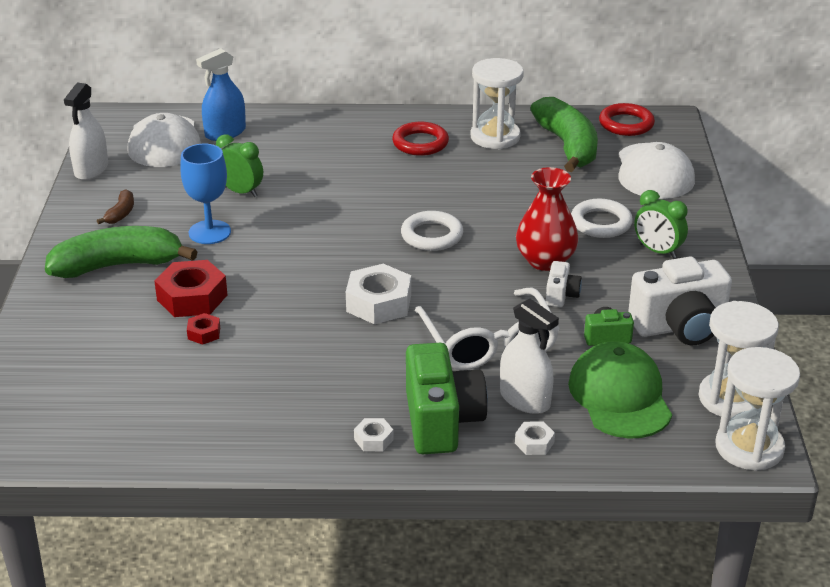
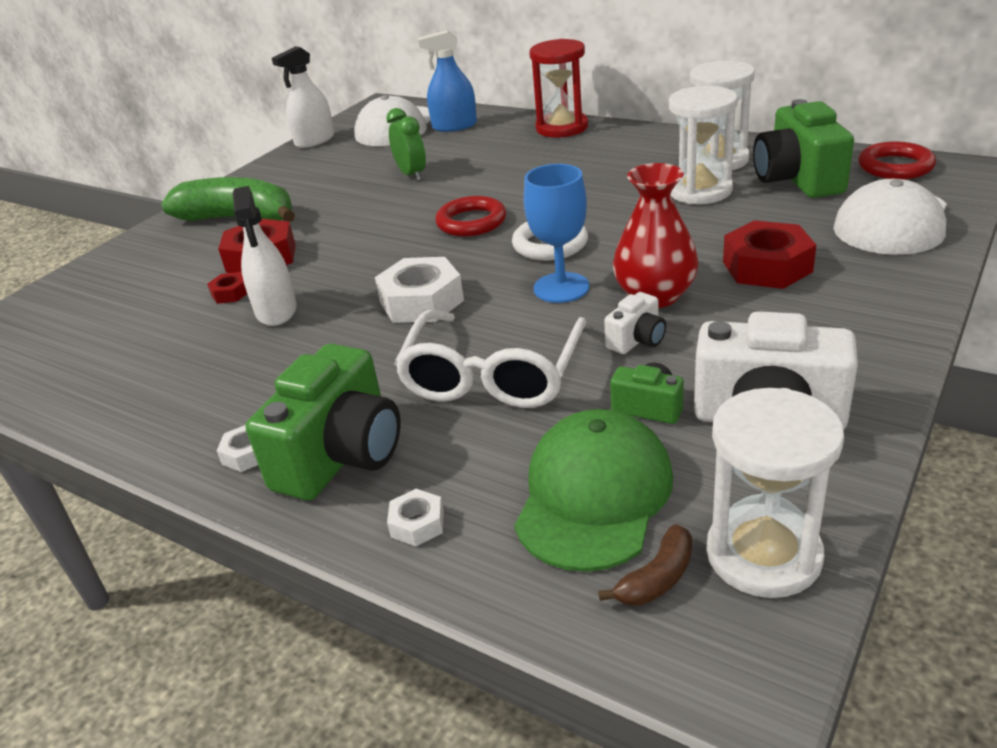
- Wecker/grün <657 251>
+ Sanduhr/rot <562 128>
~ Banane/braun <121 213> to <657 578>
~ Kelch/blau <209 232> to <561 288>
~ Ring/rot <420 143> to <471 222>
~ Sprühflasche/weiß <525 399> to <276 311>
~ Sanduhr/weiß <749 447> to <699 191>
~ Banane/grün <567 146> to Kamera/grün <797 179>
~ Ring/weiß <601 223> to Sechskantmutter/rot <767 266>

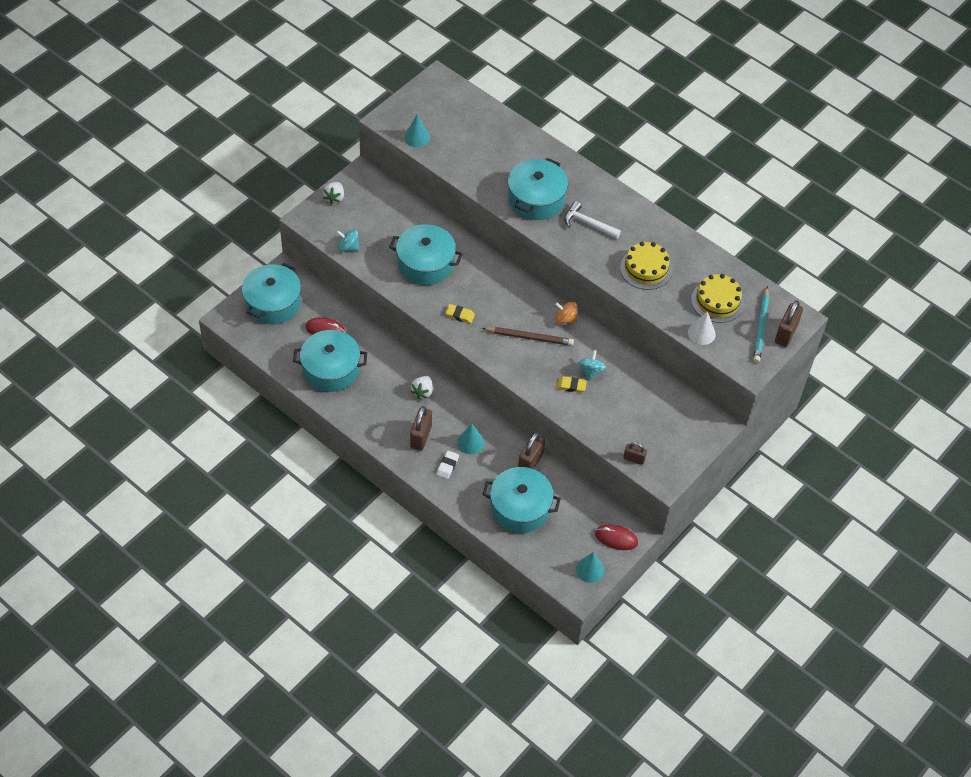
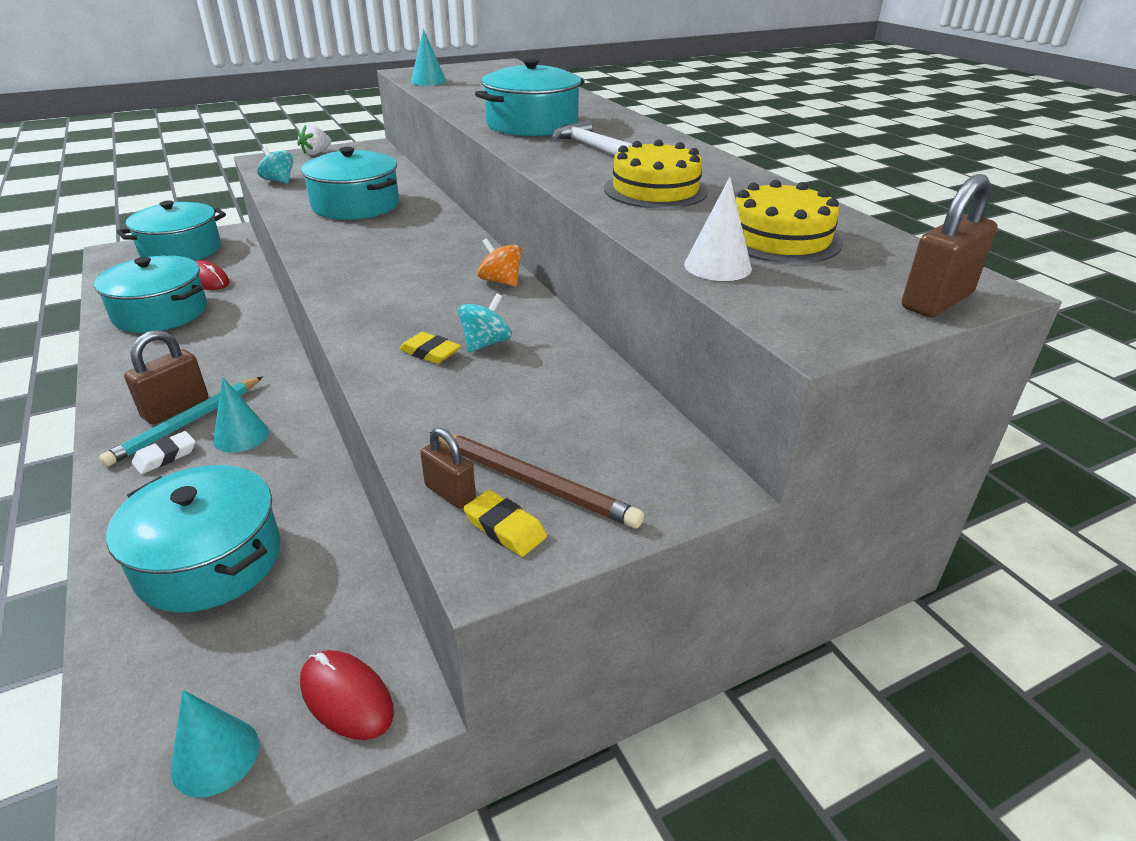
- Erdbeere/weiß <422 392>
- Vorhängeschloss/braun <530 462>
~ Radiergummi/gelb <460 315> to <505 528>
~ Bleistift/braun <529 337> to <534 482>
~ Bleistift/türkis <761 327> to <186 423>

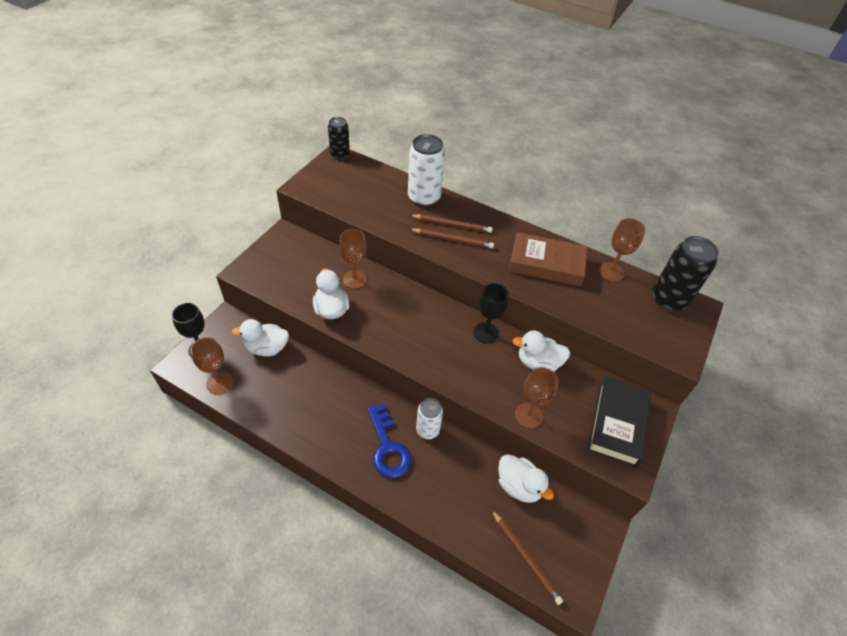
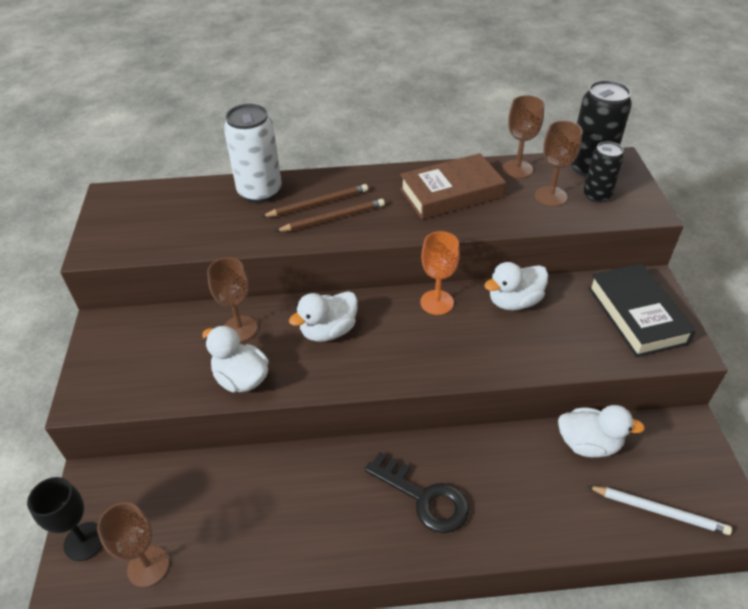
- Dose/weiß <427 430>
~ Ente/weiß <267 348> to <328 331>
~ Dose/schwarz <340 155> to <596 195>
~ Kelch/braun <528 415> to <551 196>
~ Schlüssel/blau <388 447> to Schlüssel/schwarz <424 498>
~ Kelch/schwarz <486 333> to Kelch/orange <437 302>
~ Bleistift/braun <525 557> to Bleistift/weiß <659 511>

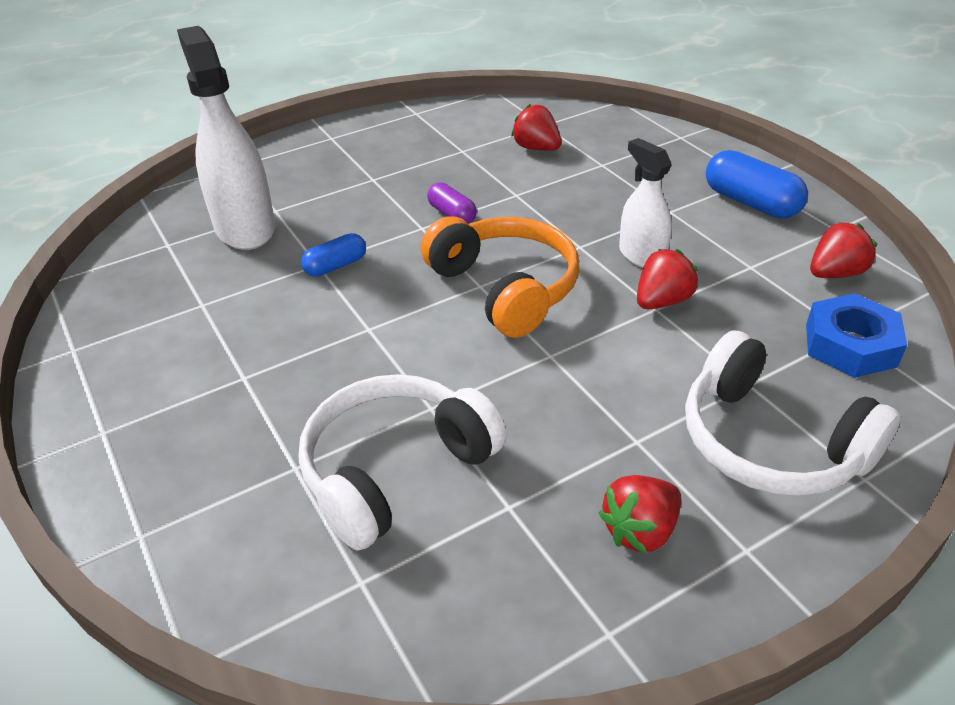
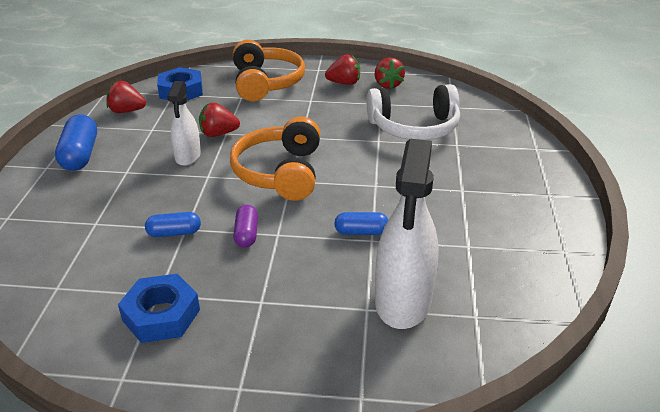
+ Sechskantmutter/blau <161 315>
+ Kapsel/blau <174 233>
~ Erdbeere/rot <536 148> to <387 85>
~ Kopfhörer/weiß <770 442> to Kopfhörer/orange <265 83>

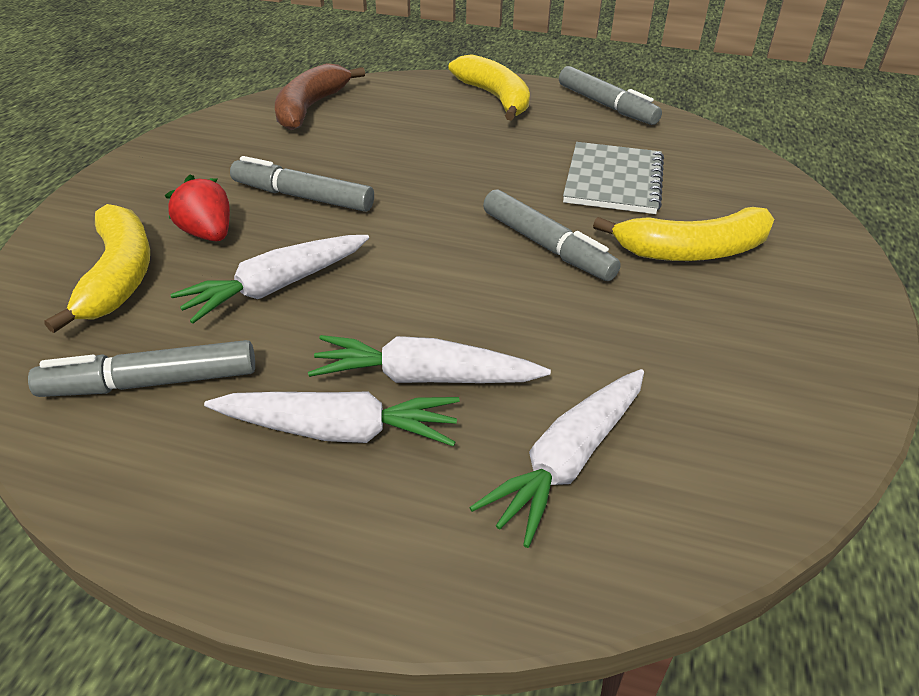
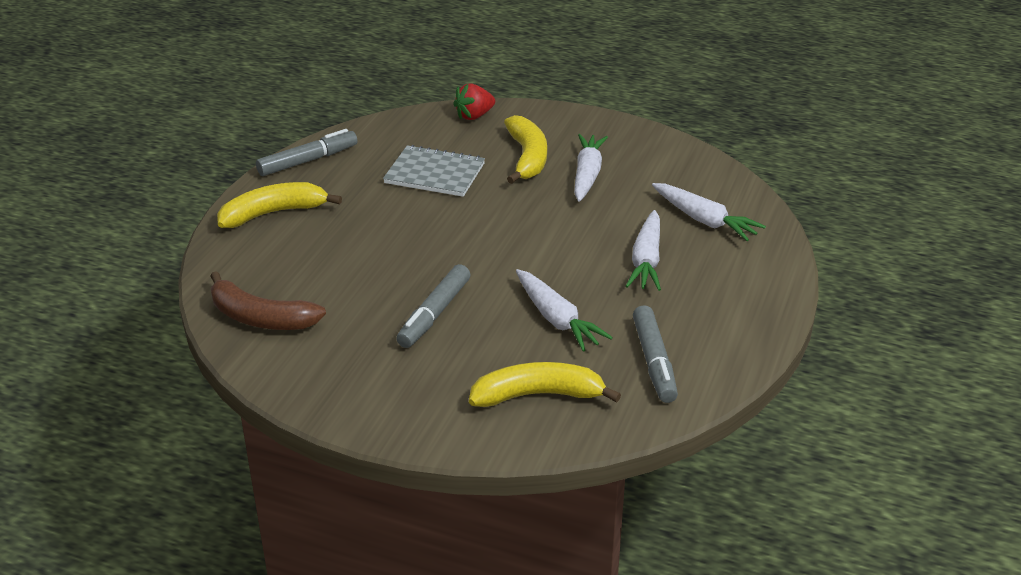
- Filzstift/grau <547 246>
~ Erdbeere/rot <208 234> to <474 116>
~ Karotte/weiß <339 431> to <587 175>

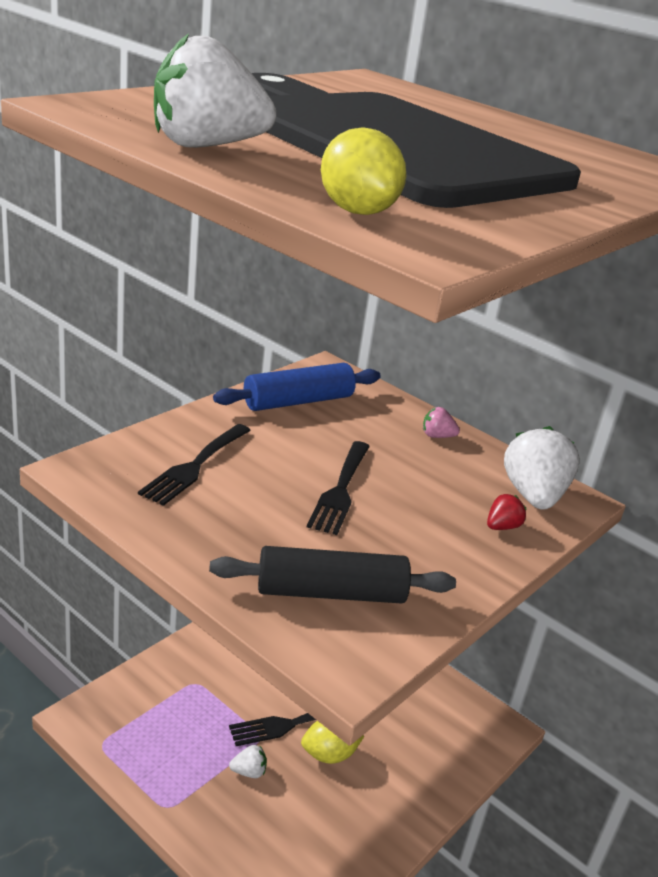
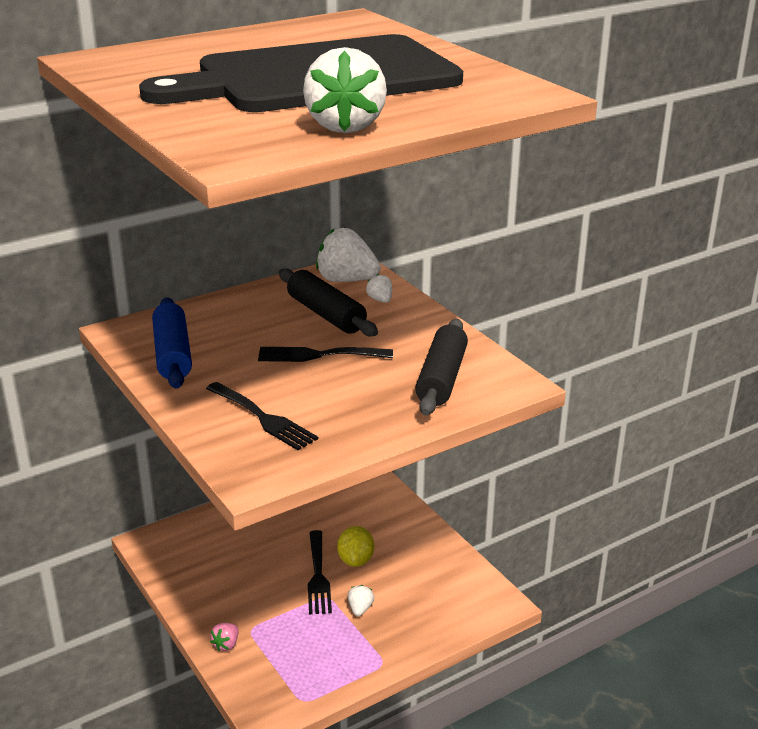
- Zitrone/gelb <357 211>
+ Nudelholz/schwarz <326 314>
~ Erdbeere/rosa <437 436> to <226 644>
~ Erdbeere/rot <502 527> to Erdbeere/weiß <380 300>
~ Gabel/schwarz <340 490> = <318 355> 150 degrees clockwise

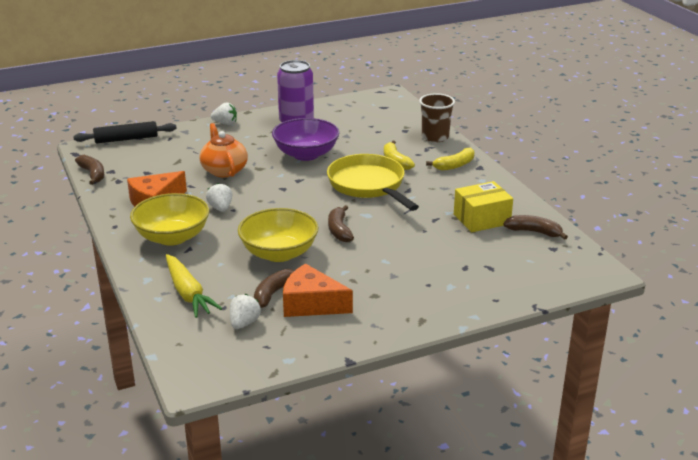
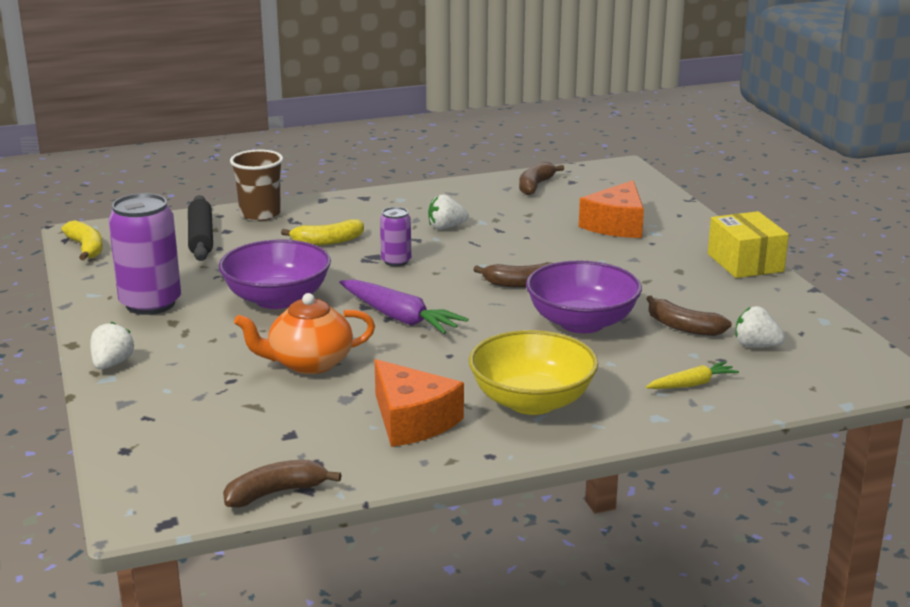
+ Karotte/lila <399 317>
~ Nudelholz/schwarz <126 139> to <201 237>
~ Erdbeere/weiß <220 208> to <446 227>
~ Käse/orange <311 304> to <616 225>
~ Banane/gelb <455 165> to <86 248>
~ Schachtel/gelb <481 219> to <745 262>
~ Pfanne/gelb <368 185> to Dose/lila <396 261>
~ Schüssel/gelb <279 253> to Schüssel/lila <581 323>
~ Karotte/gelb <188 293> = <692 384> x0.59

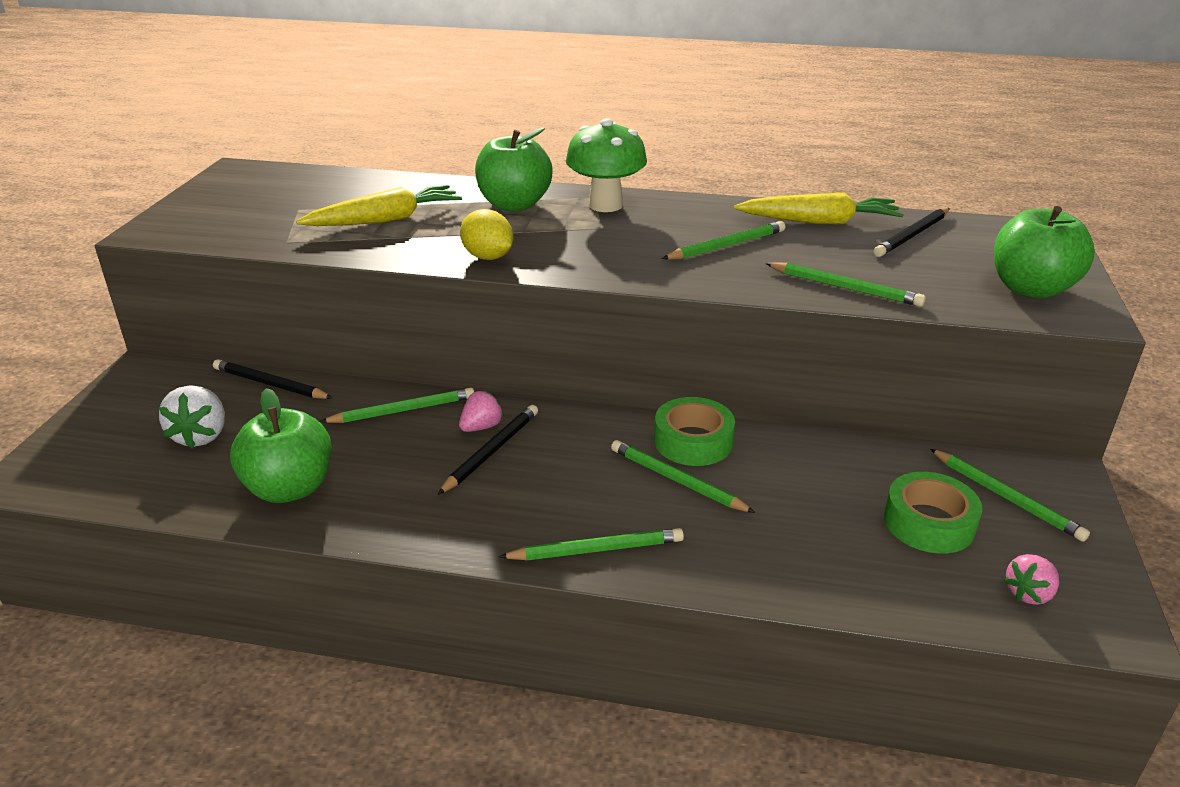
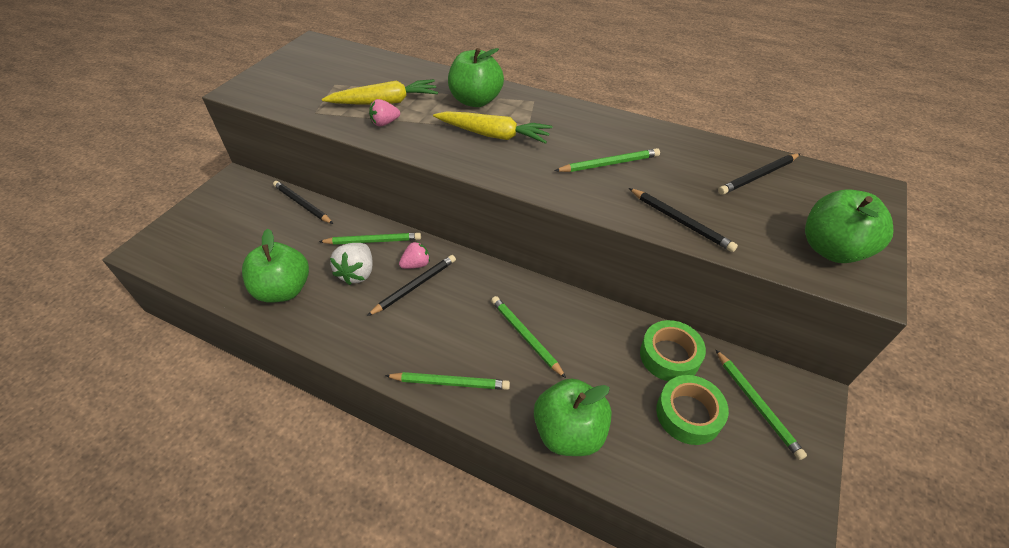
- Zitrone/gelb <488 257>
- Pilz/grün <605 205>
+ Apfel/grün <569 432>
~ Erdbeere/weiß <201 436> to <357 273>
~ Klebeband/grün <693 441> to <669 356>
~ Karotte/gelb <819 222> to <493 135>
~ Erdbeere/rosa <1029 593> to <385 123>
~ Bleistift/grün <845 288> to Bleistift/schwarz <680 221>

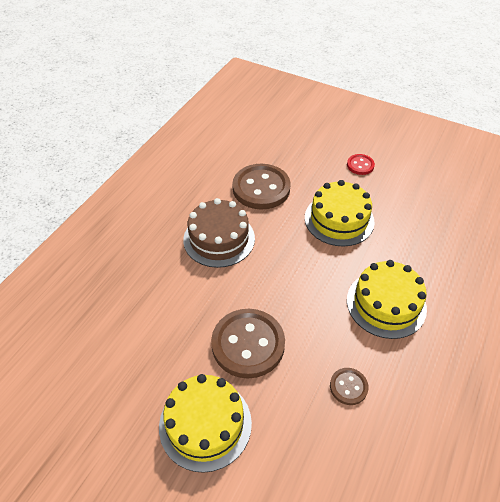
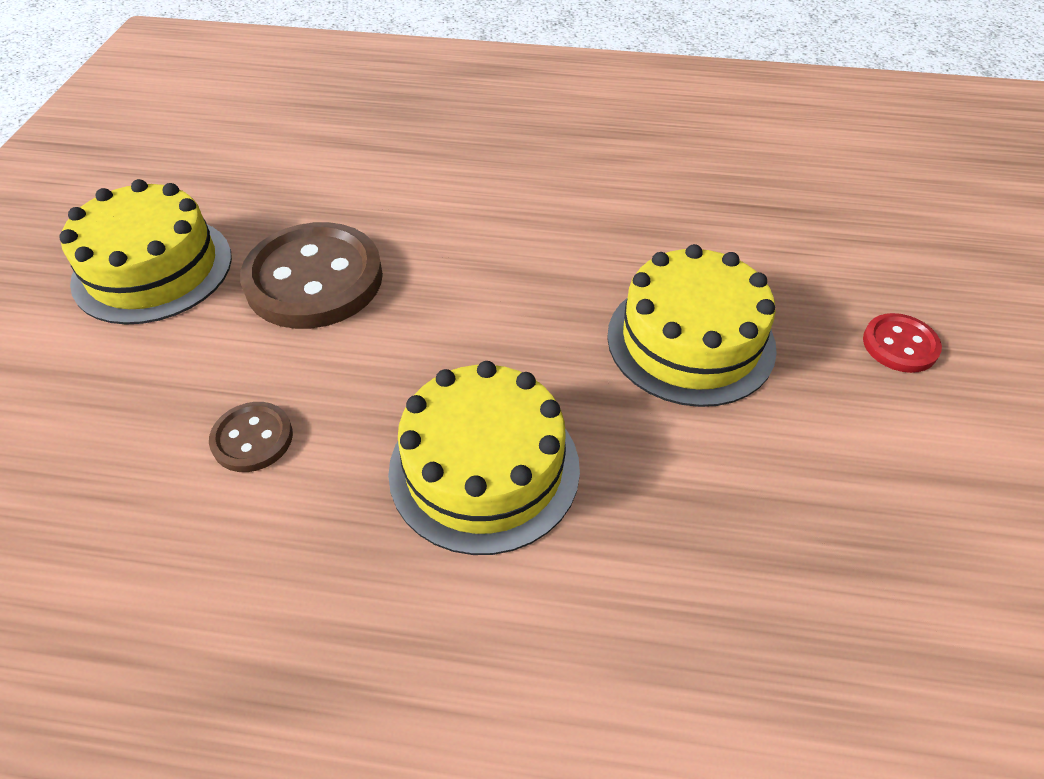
- Kuchen/braun <219 239>
- Knopf/braun <261 188>

